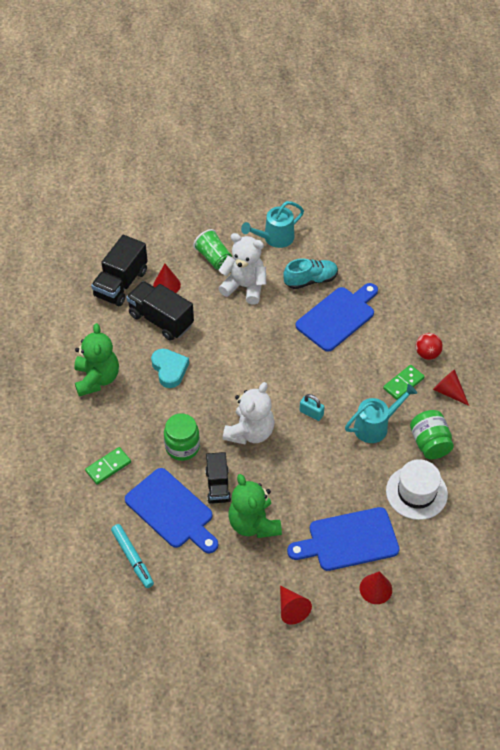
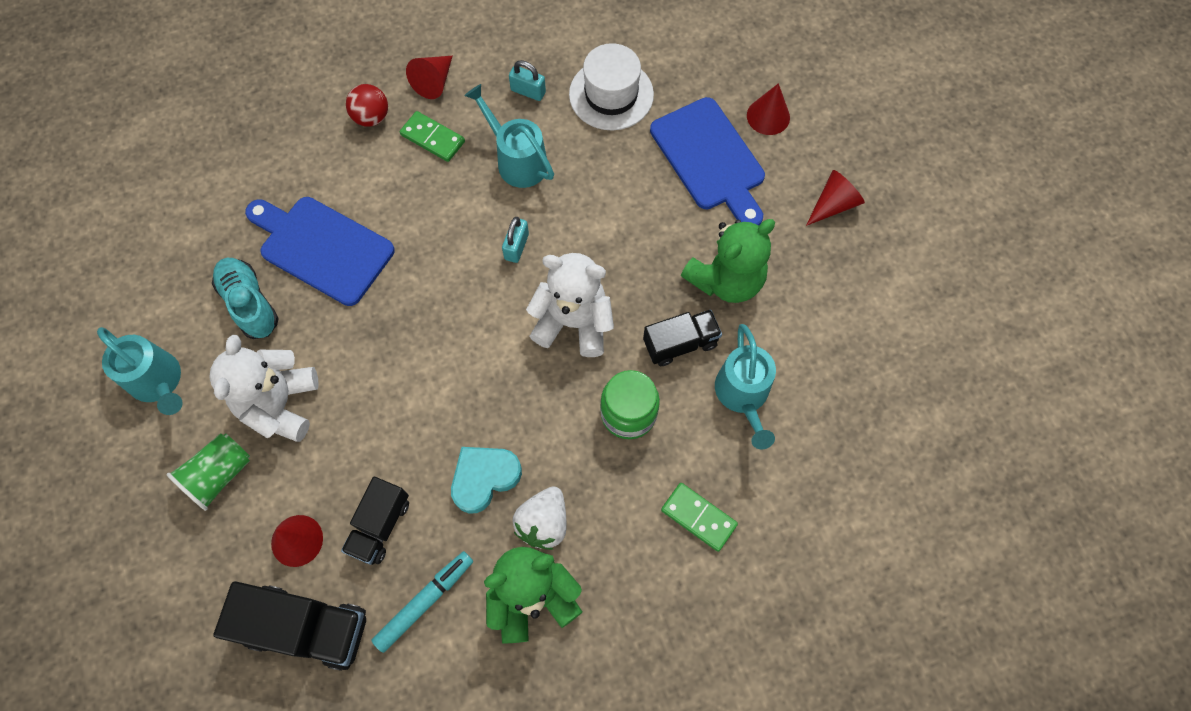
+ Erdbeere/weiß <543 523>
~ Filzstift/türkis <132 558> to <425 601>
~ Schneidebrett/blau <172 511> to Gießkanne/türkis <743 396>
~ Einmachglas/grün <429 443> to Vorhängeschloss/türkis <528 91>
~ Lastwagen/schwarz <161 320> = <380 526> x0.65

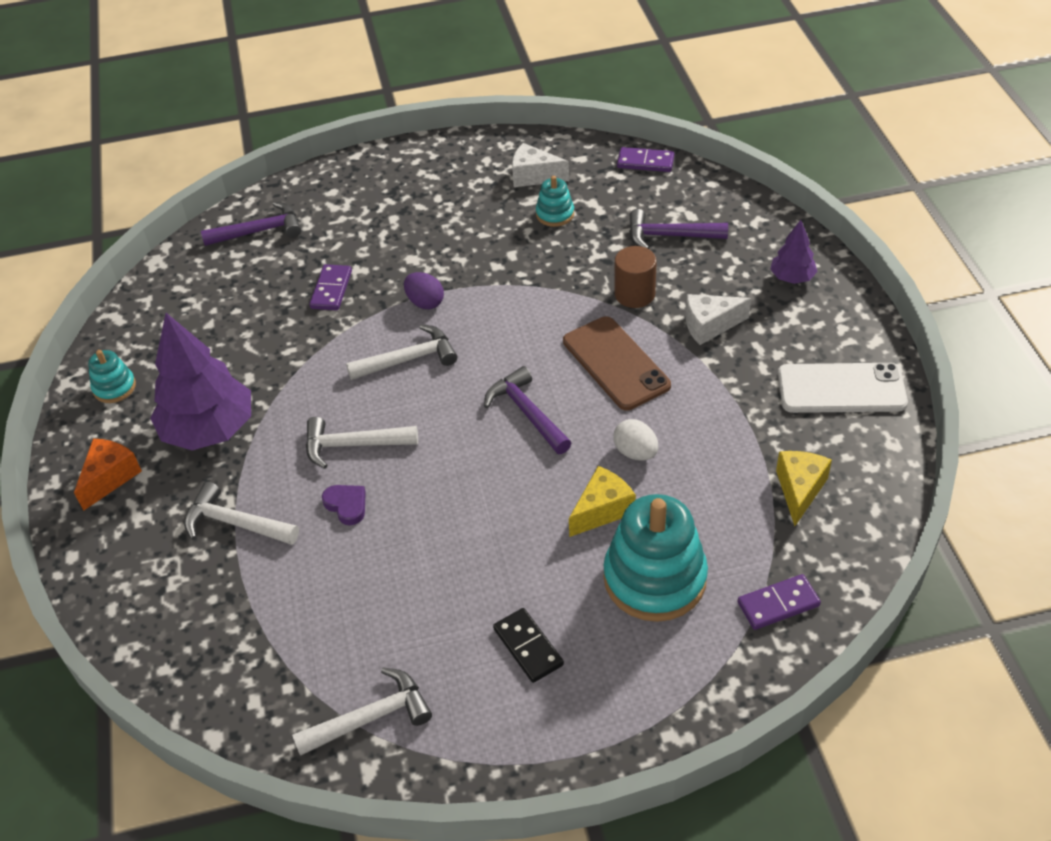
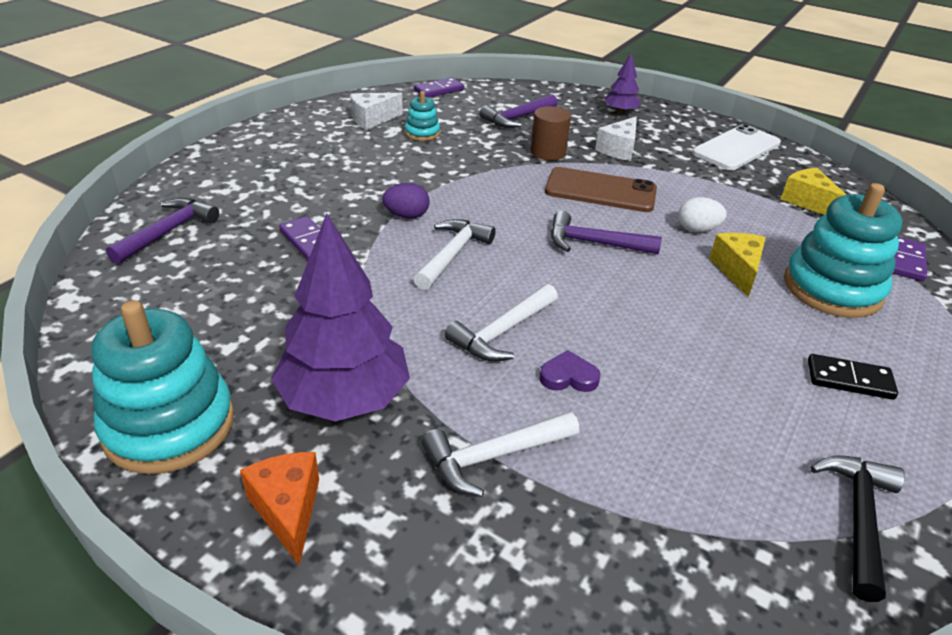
~ Hammer/weiß <371 717> to Hammer/schwarz <858 518>
~ Stapelspielzeug/türkis <114 387> = <169 425> x2.06

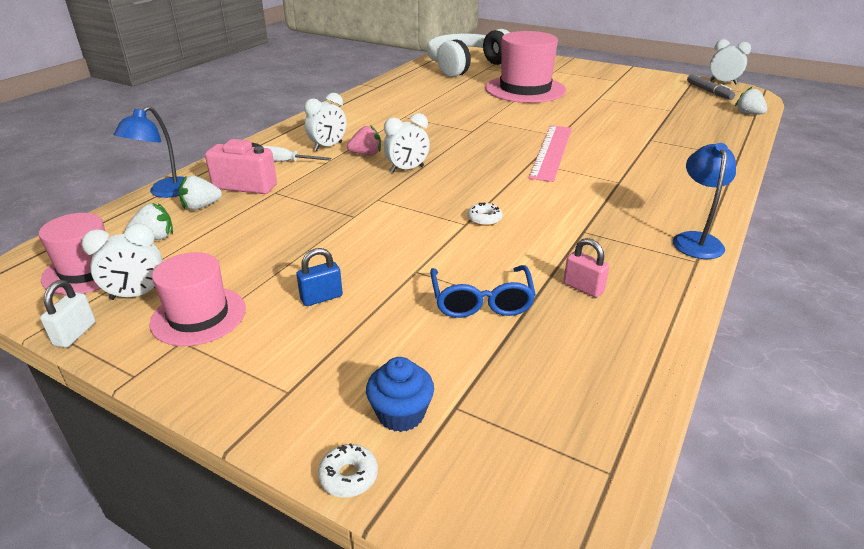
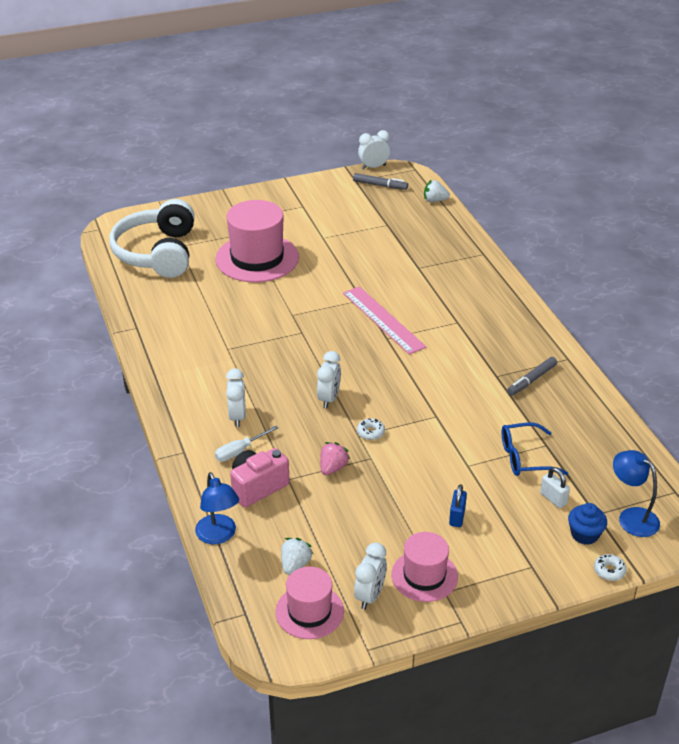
- Erdbeere/weiß <201 206>
- Vorhängeschloss/rosa <583 288>
+ Filzstift/grau <531 380>
~ Vorhängeschloss/weiß <75 334> to <553 499>
~ Erdbeere/rosa <366 154> to <333 468>
~ Donut/weiß <484 219> to <370 432>
~ Lampe/blau <695 240> to <631 517>
~ Brille/blau <481 302> = <524 458> 135 degrees clockwise

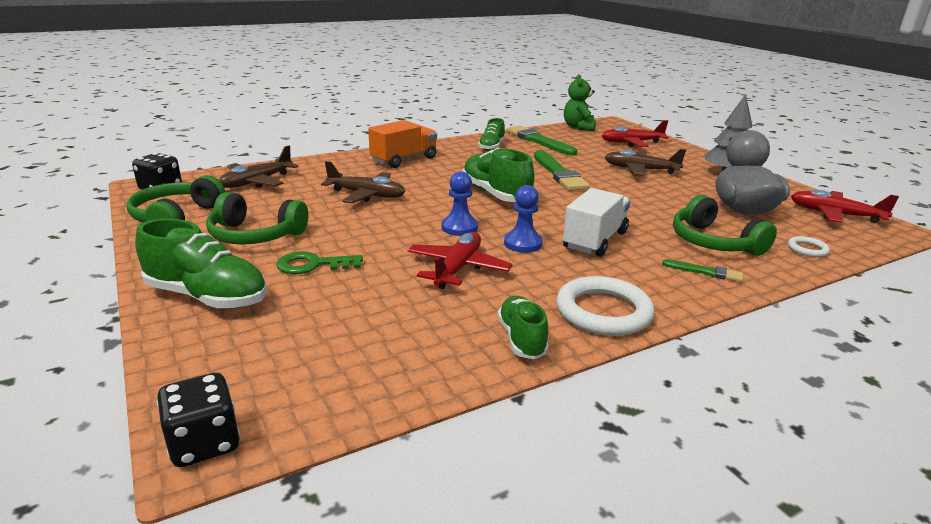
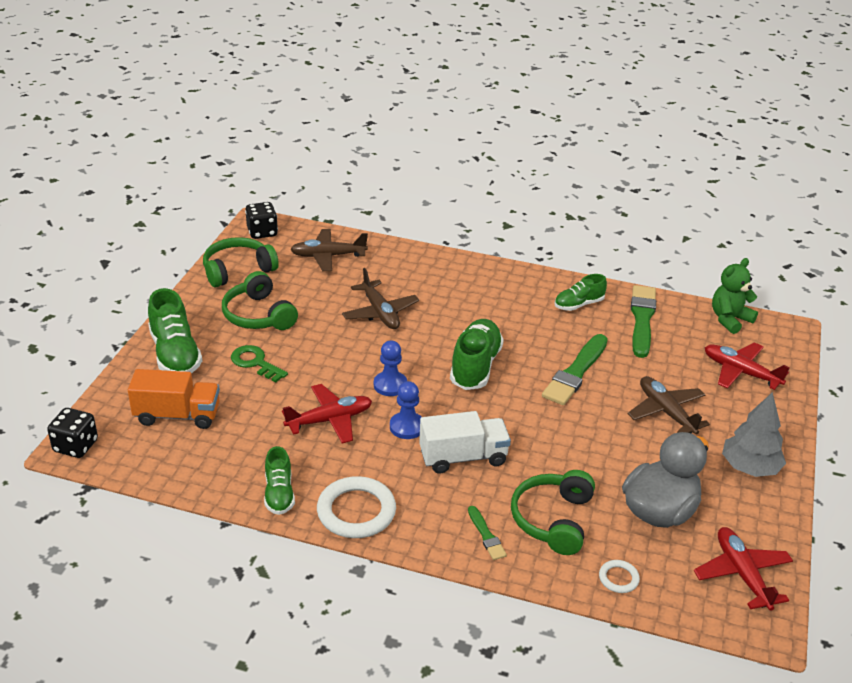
~ Lastwagen/orange <404 160> to <177 415>
~ Schuh/grün <521 339> = <279 493> 135 degrees clockwise

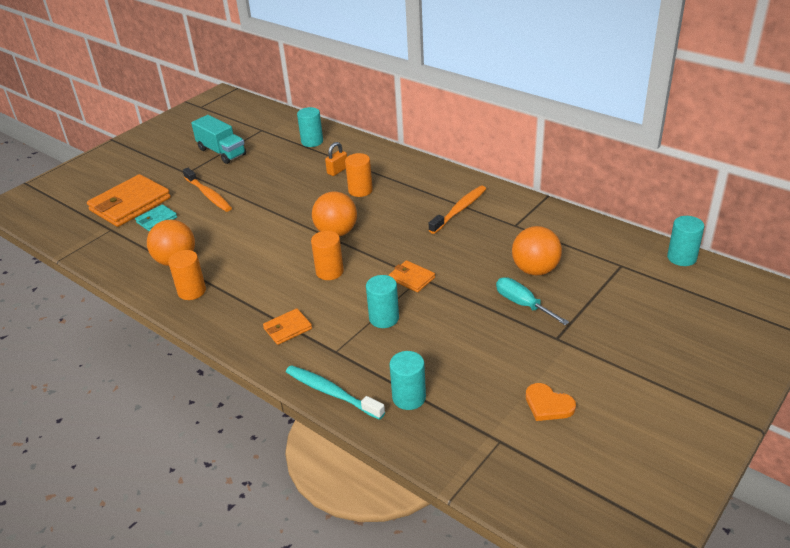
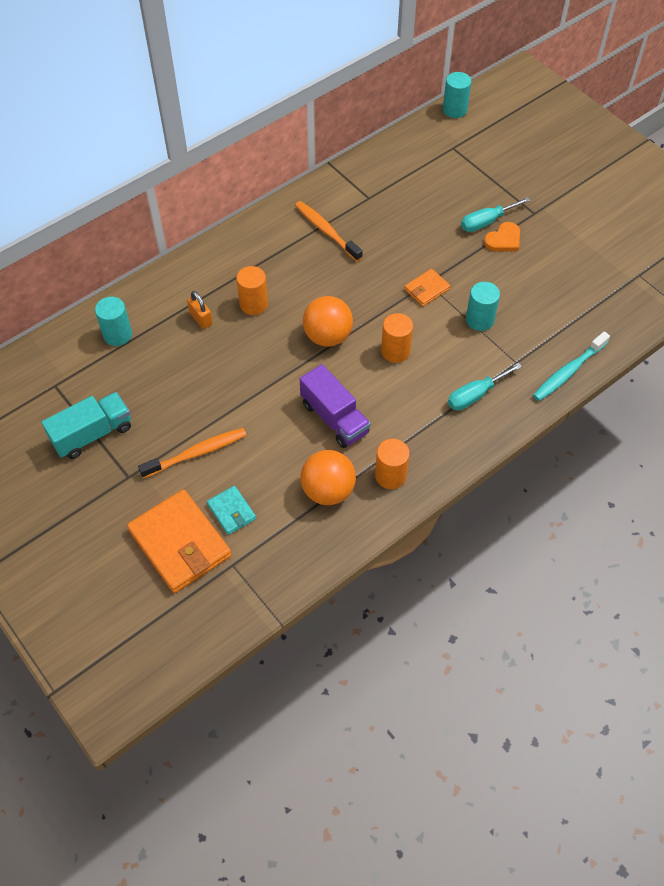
- Vollzylinder/türkis <409 397>
- Ball/orange <535 270>
+ Lastwagen/lila <334 418>
~ Herz/orange <548 405> to <503 240>
~ Geldbörse/orange <287 328> to Schraubenzieher/türkis <475 395>

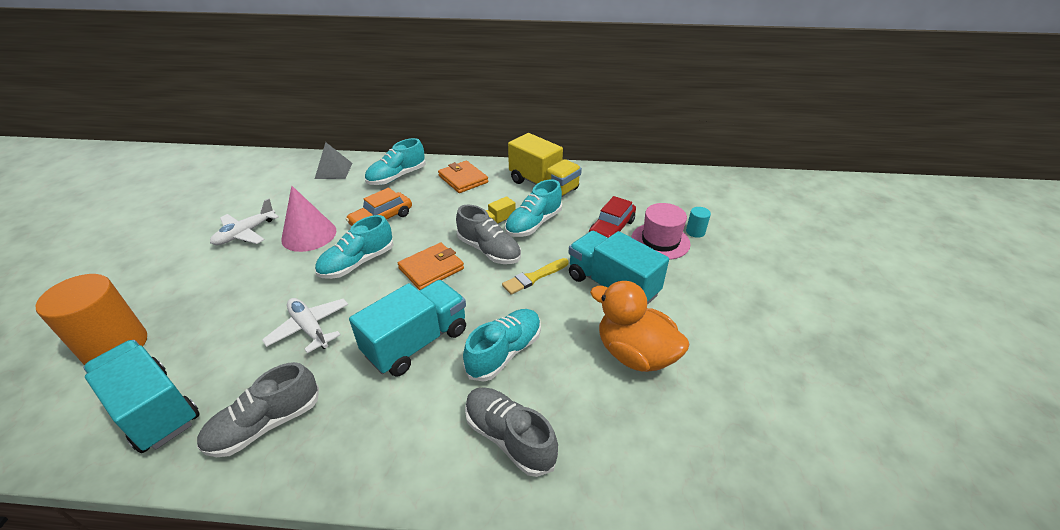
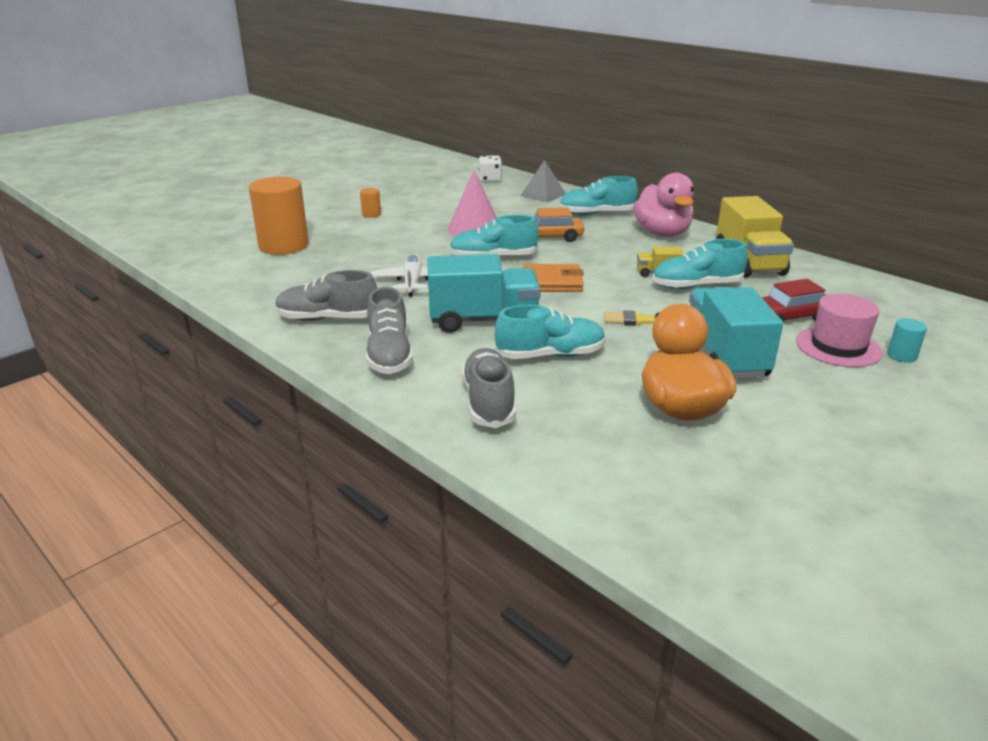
- Lastwagen/türkis <154 410>
- Flugzeug/weiß <245 233>
+ Vollzylinder/orange <371 214>
+ Spielwürfel/weiß <490 180>
~ Schuh/grau <489 250> to <389 355>
~ Geldbörse/orange <463 179> to Ente/rosa <662 233>

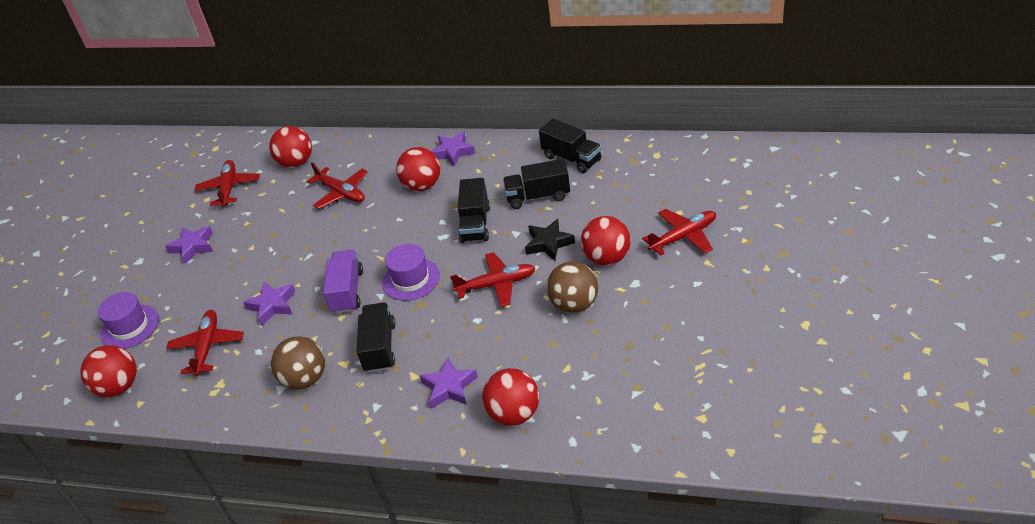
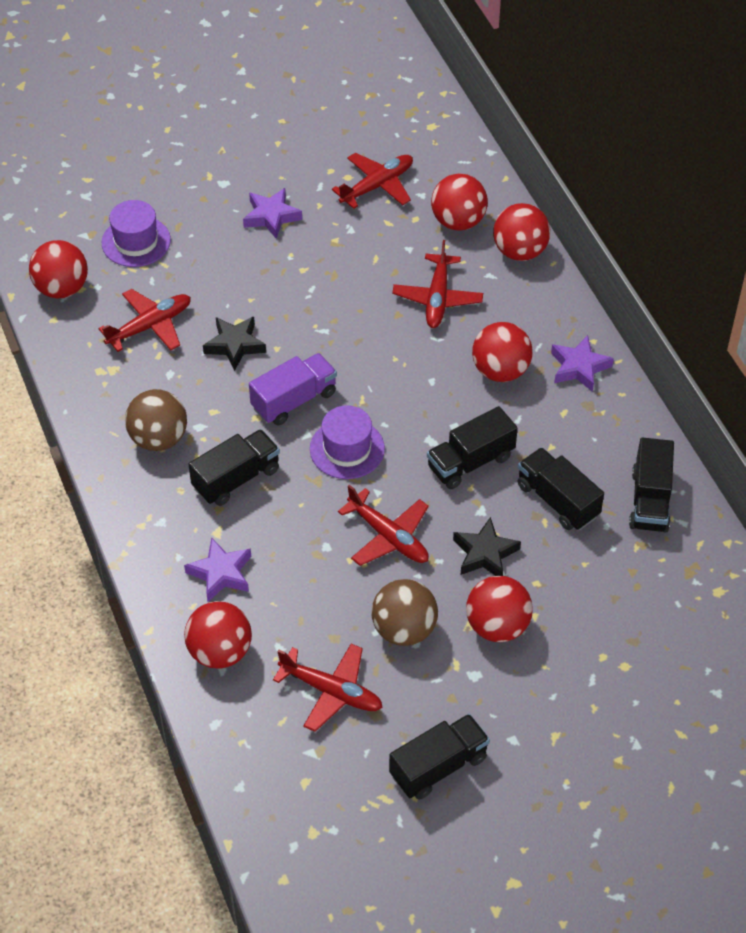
+ Lastwagen/schwarz <438 766>
+ Ball/rot <520 251>
~ Flugzeug/rot <683 237> to <331 691>
~ Stern/lila <272 305> to Stern/schwarz <235 345>

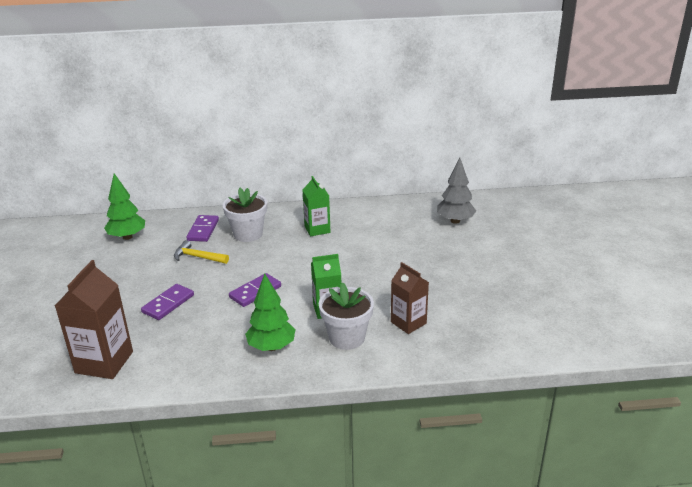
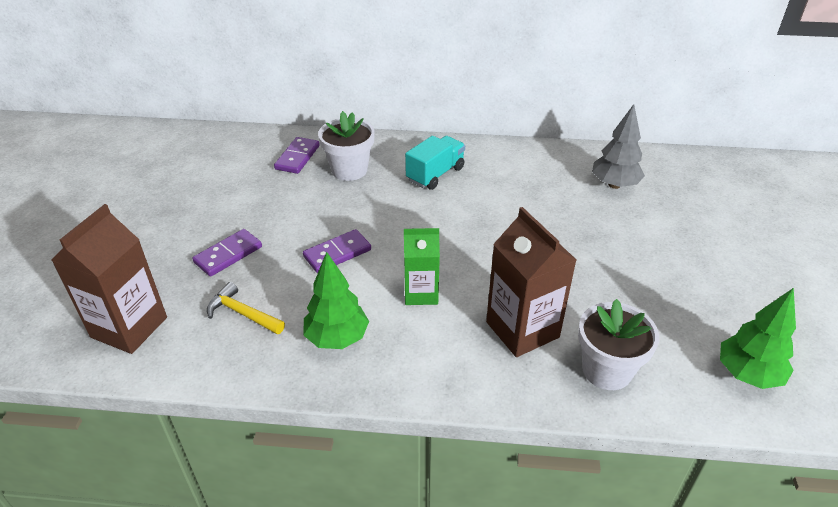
~ Baum/grün <127 237> to <747 374>
~ Hammer/gelb <198 257> to <243 313>
~ Blumentopf/weiß <347 338> to <607 370>
~ Getränkekarton/grün <317 229> to Lastwagen/türkis <435 174>
~ Getränkekarton/braun <408 323> = <522 329> x1.55

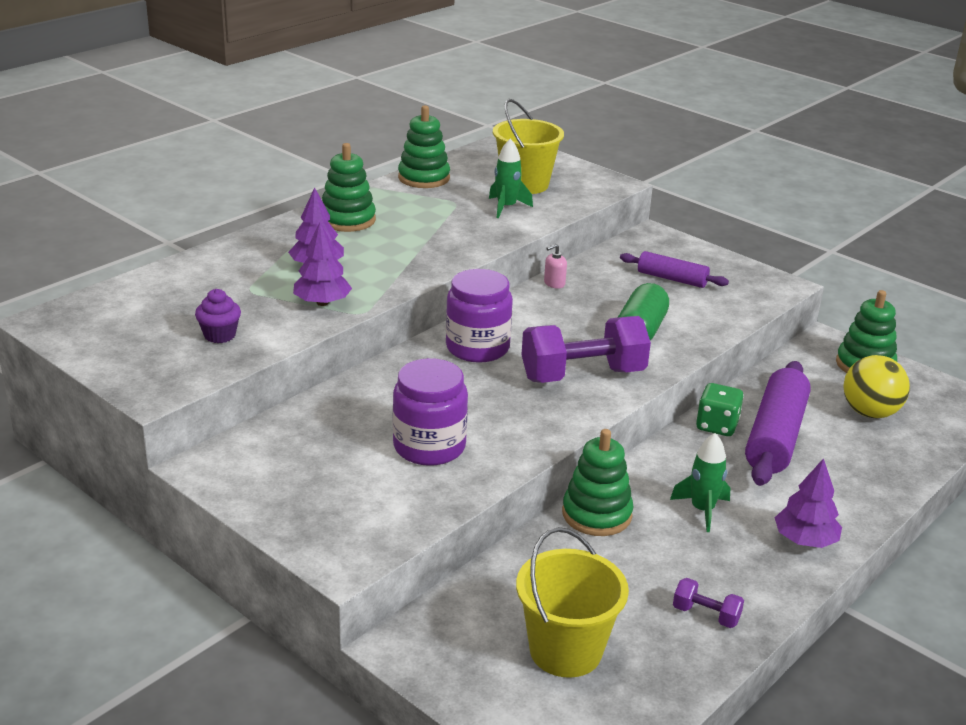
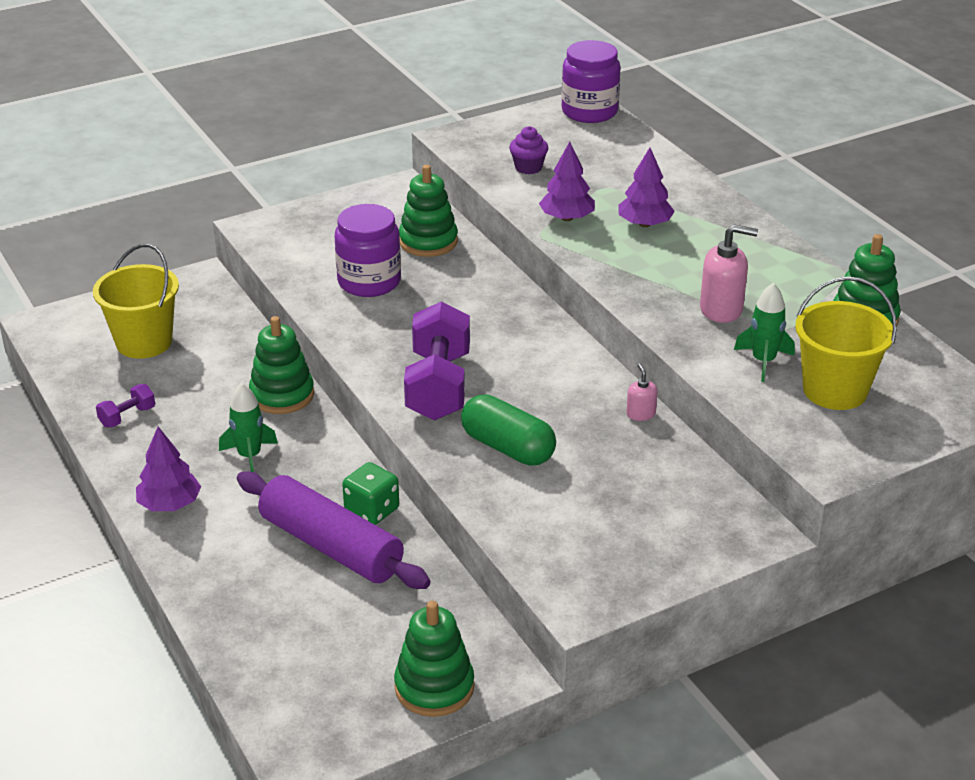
- Nudelholz/lila <672 279>
- Ball/gelb <869 412>
+ Seifenspender/rosa <721 309>
~ Stapelspielzeug/grün <347 220> to <428 241>
~ Einmachglas/lila <477 348> to <589 111>

